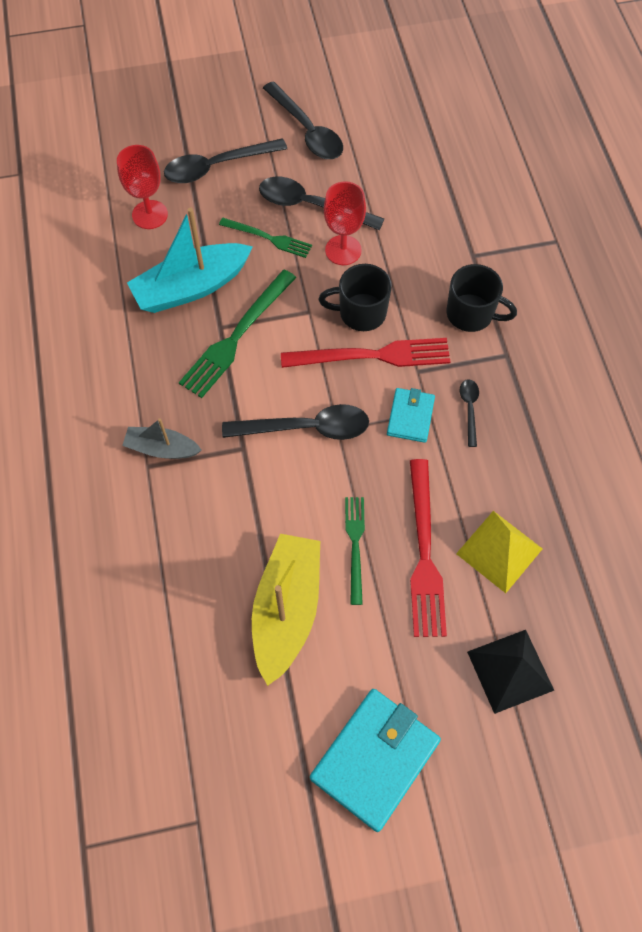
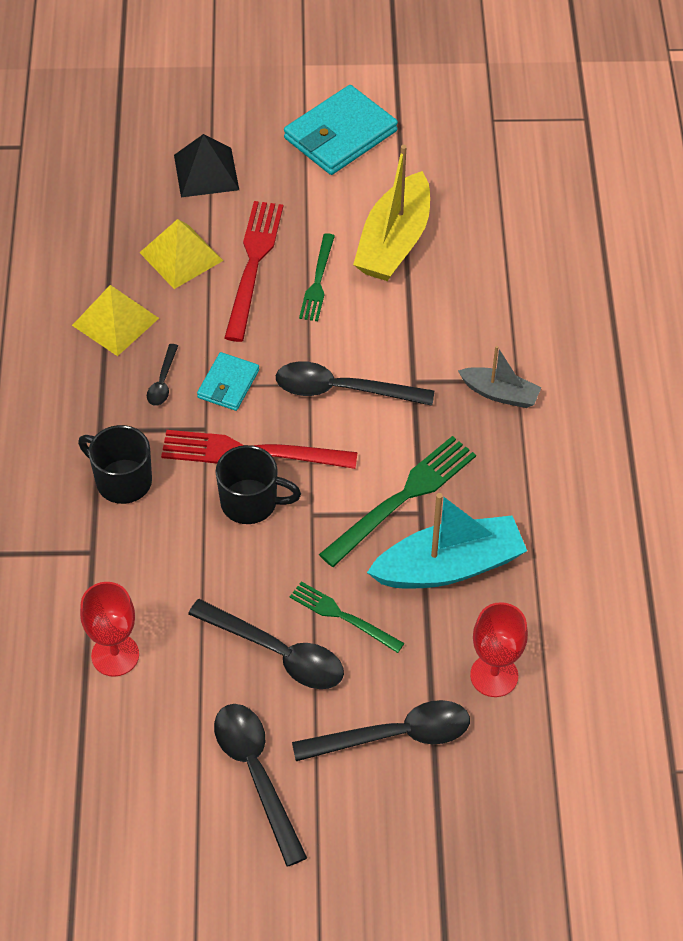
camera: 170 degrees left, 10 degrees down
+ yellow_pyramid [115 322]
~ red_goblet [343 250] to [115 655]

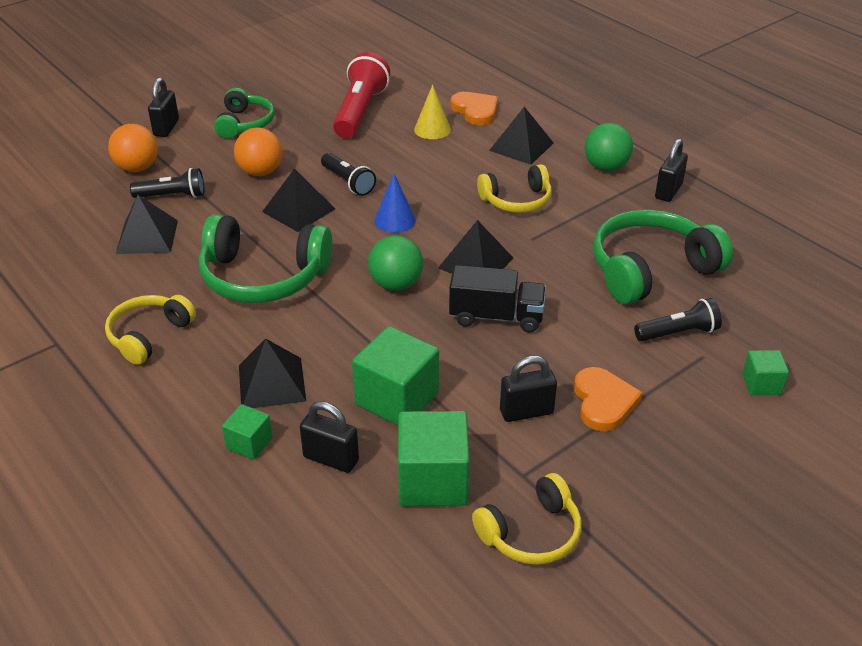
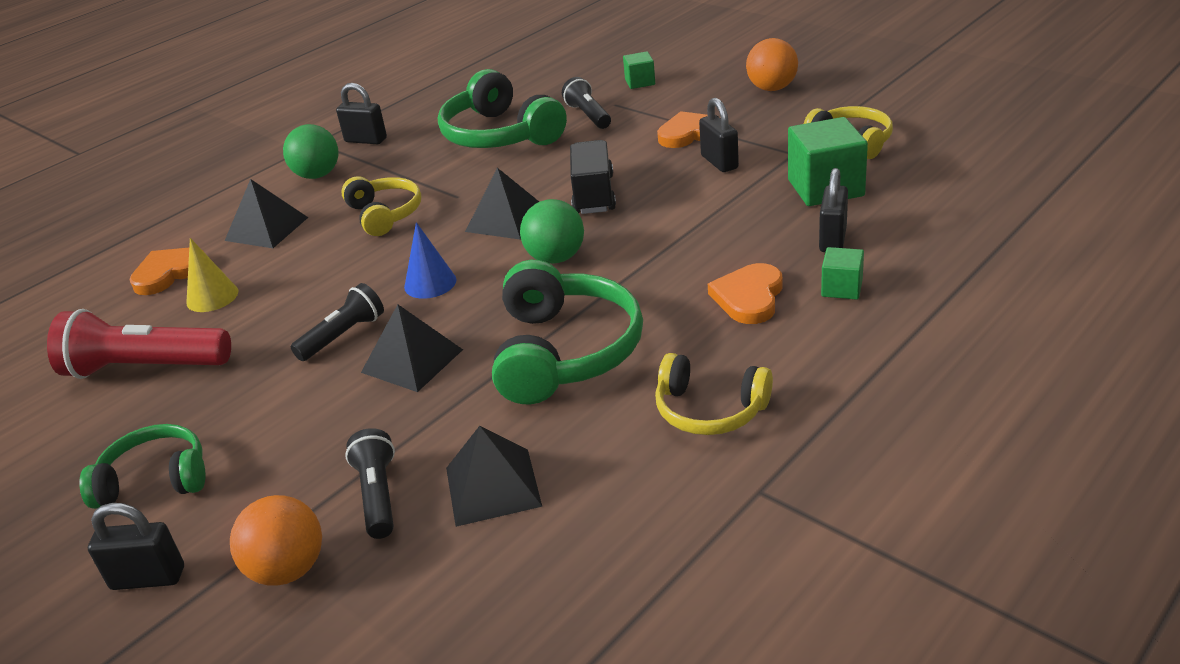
camera: 95 degrees left, 5 degrees down
- green_cube [397 398]
~ orange_ball [260 172] to [772 88]
~ black_pyramid [271 383] to orange_heart [749 297]

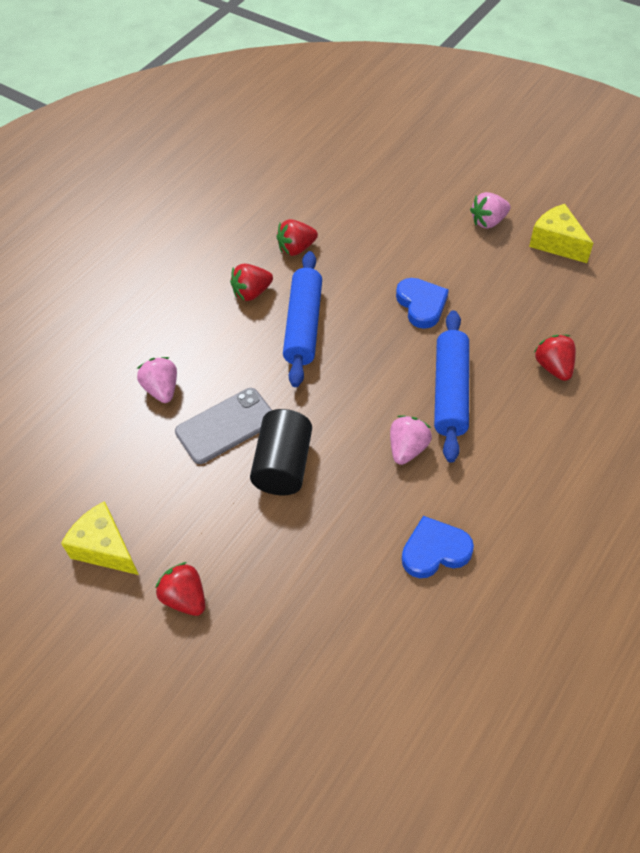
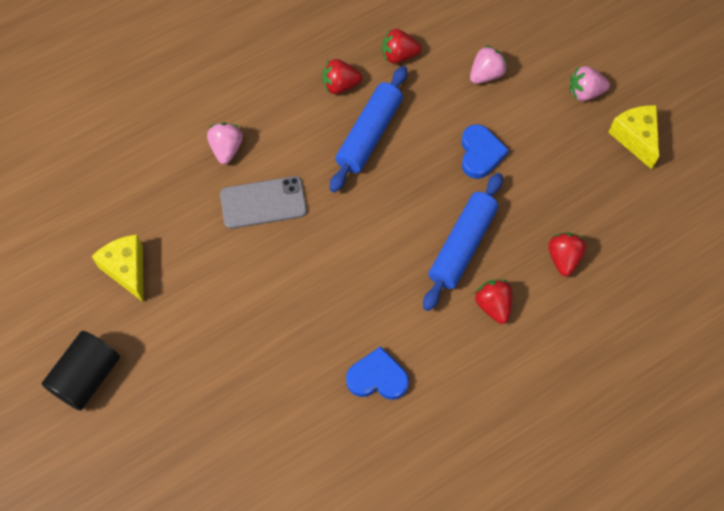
camera: 20 degrees right, 10 degrees up
~ red_strawberry [185 598] to [493 305]
~ black_cylinder [283 465] to [87 377]
~ pink_strawberry [407 448] to [486 74]

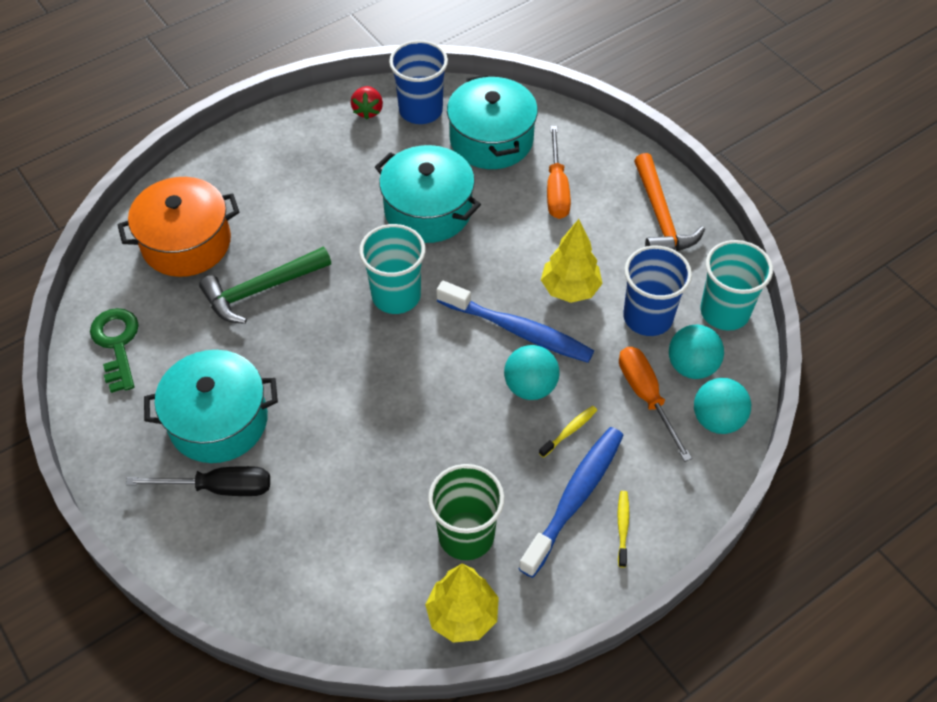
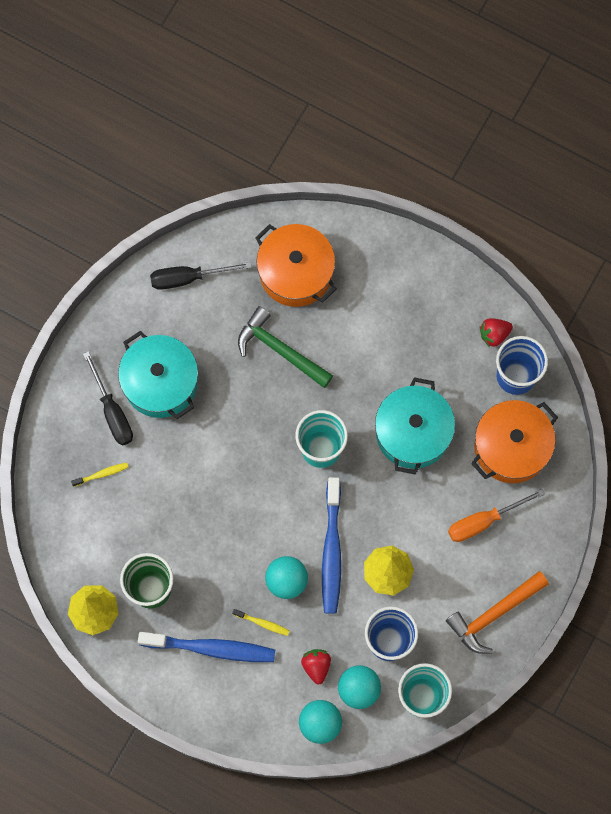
camera: 65 degrees right, 20 degrees up
~ yellow_toothbrush [622 527] to [102 474]
~ green_key [117 344] to black_screwdriver [188 278]
~ orange_screwdriver [646 397] to red_strawberry [316 666]
~ turquoise_pot [491 140] to orange_pot [511 447]

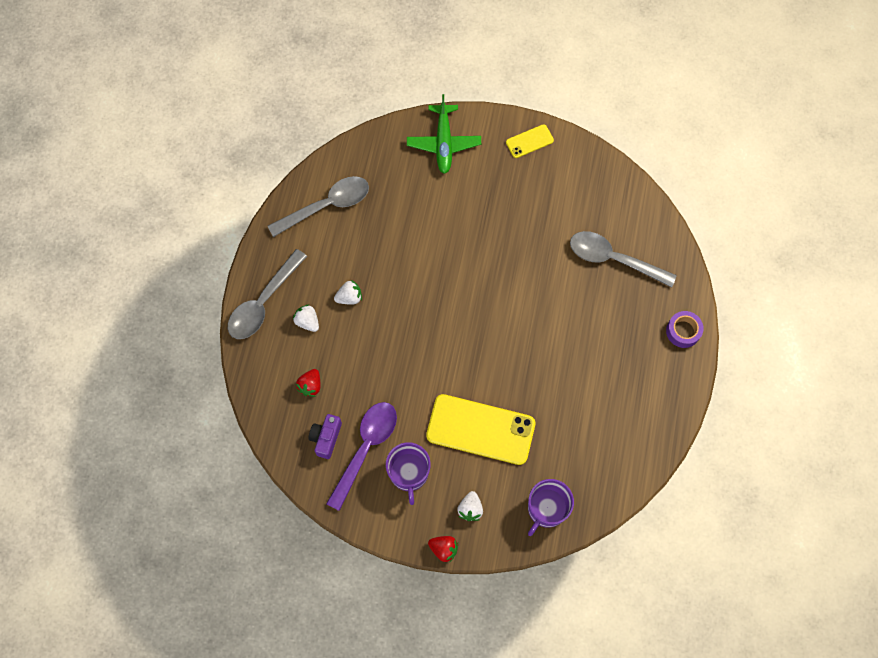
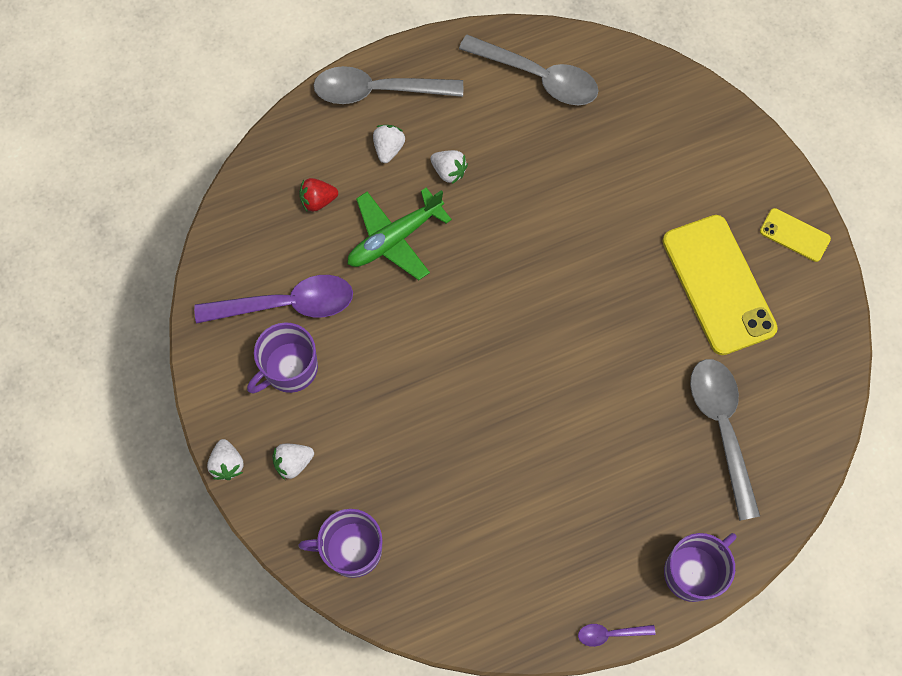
camera: 55 degrees right, 0 degrees up
- purple_camera [326 438]
+ purple_spoon [610 634]
~ green_plane [443 143] to [394 239]
~ yellow_phone [480 429] to [718 284]
~ purple_tape [683 331] to purple_mug [693 572]
~ red_strawberry [444 549] to white_strawberry [227 464]

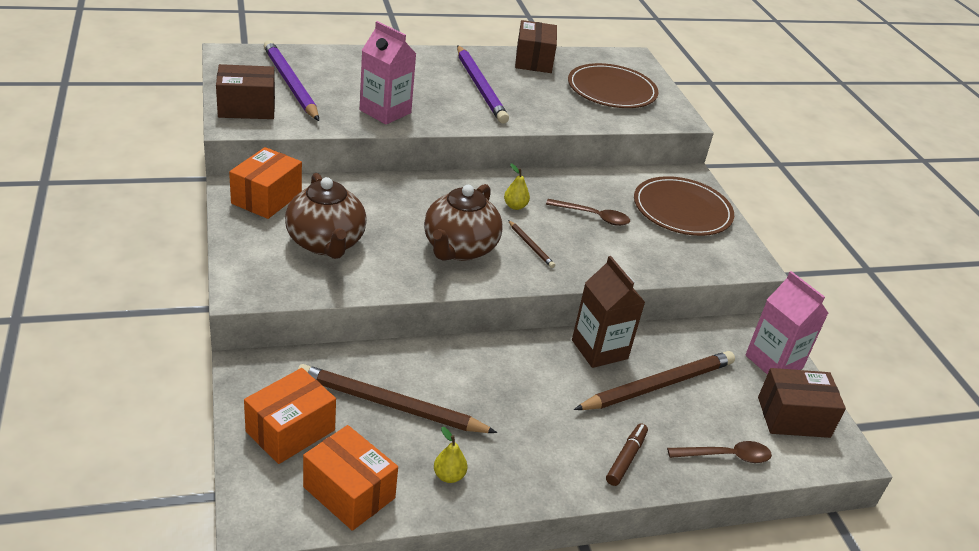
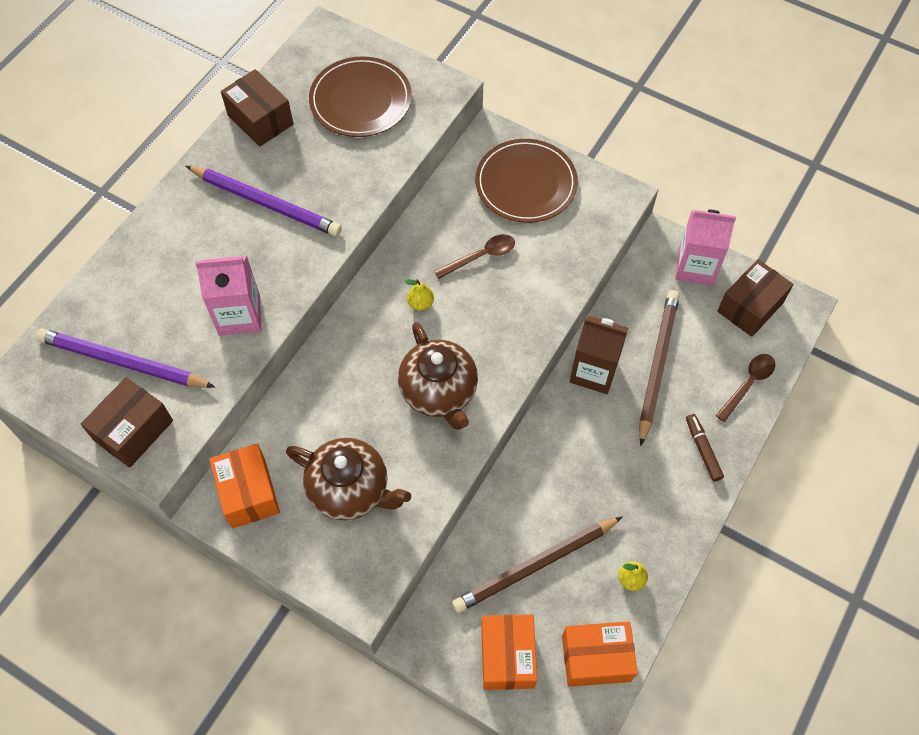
camera: 40 degrees left, 25 degrees up
- brown_pencil [530 245]

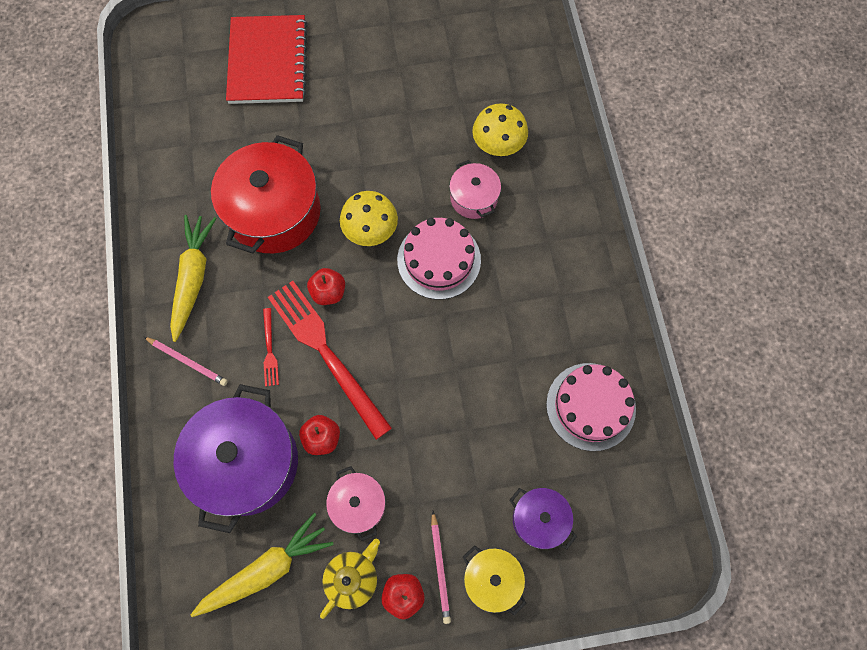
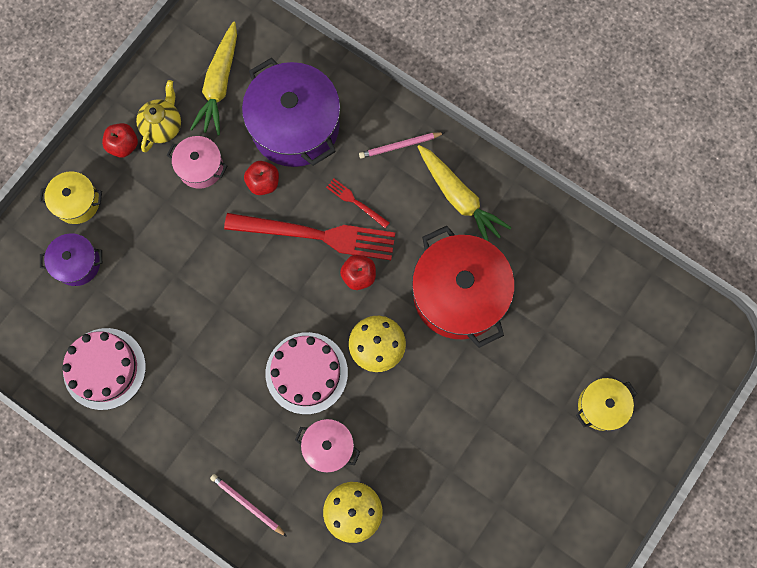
camera: 135 degrees right, 5 degrees up
~ pink_pencil [440 568] to [247 505]
~ red_notebook [268 62] to yellow_pot [601 406]
~ yellow_teapot [353 578] = [163 126] 150 degrees counterclockwise

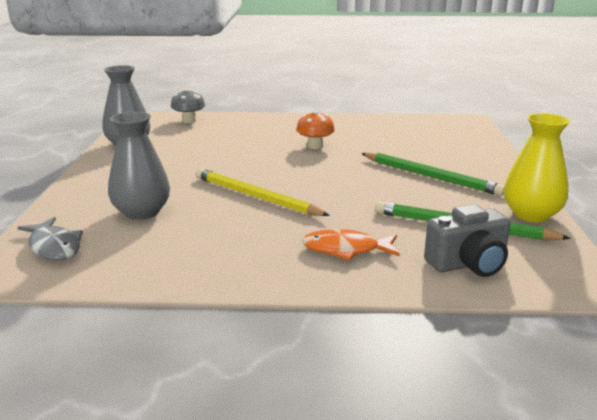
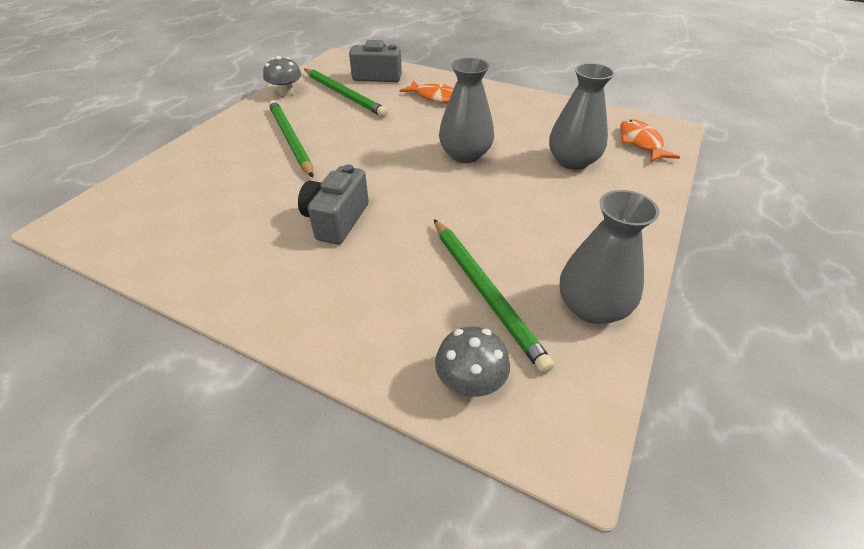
camera: 155 degrees left, 20 degrees up
+ green_pencil [485 292]
~ yellow_pencil [255 197] to grey_vase [465 155]
~ orange_mushroom [315 146] to grey_camera [336 220]
~ yellow_vase [531 214] to grey_mushroom [286 92]
~ grey_fish [54 247] to orange_fish [640 142]

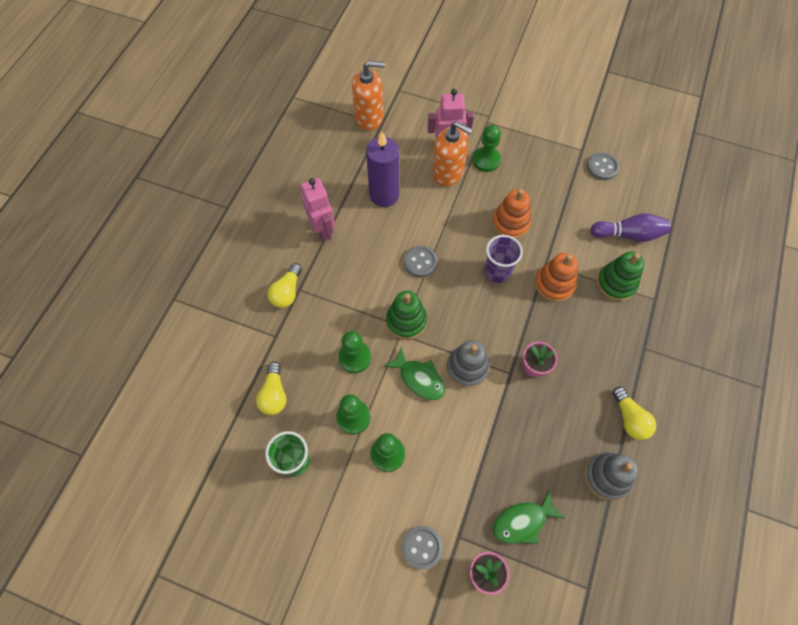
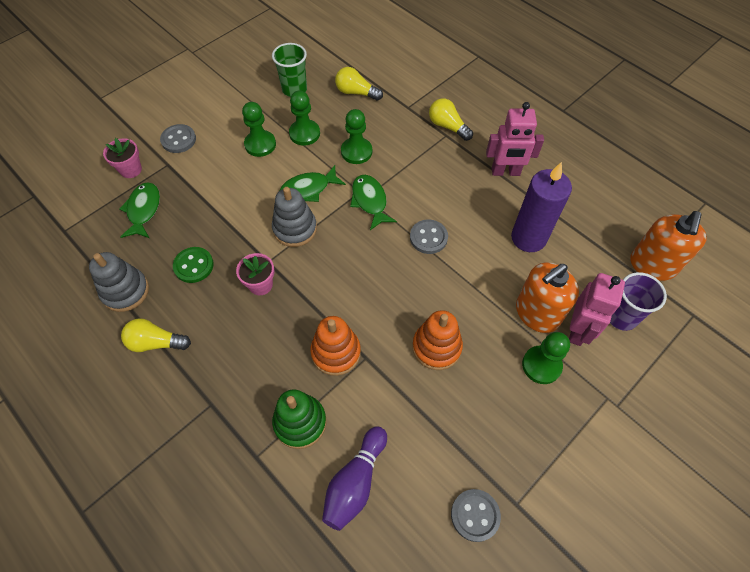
camera: 115 degrees right, 5 degrees down
+ green_button [193 266]
~ purple_cup [497 272] to [621 317]
~ green_stacking_toy [406 321] to green_fish [370 201]

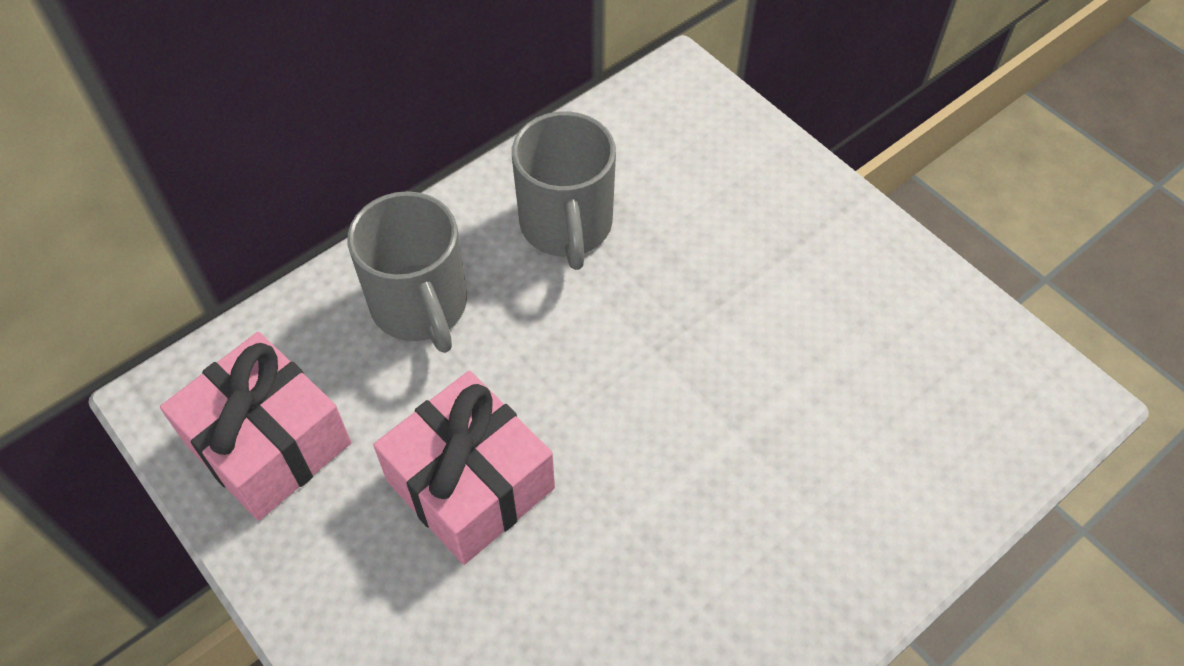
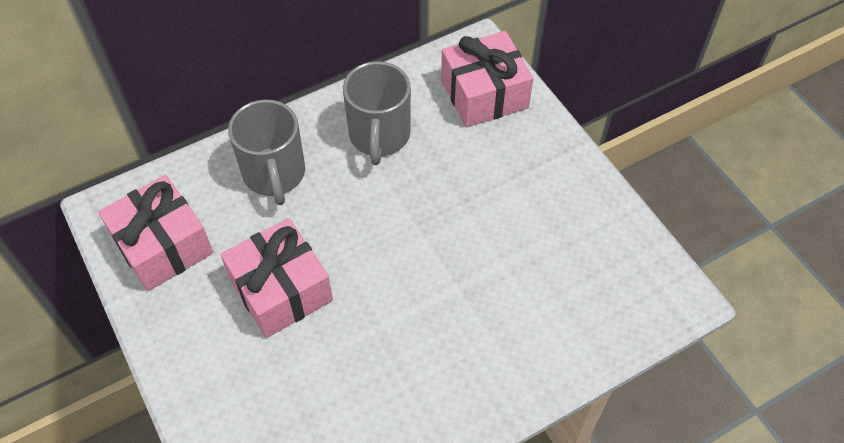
camera: 10 degrees right, 0 degrees up
+ pink_gift [484 94]

